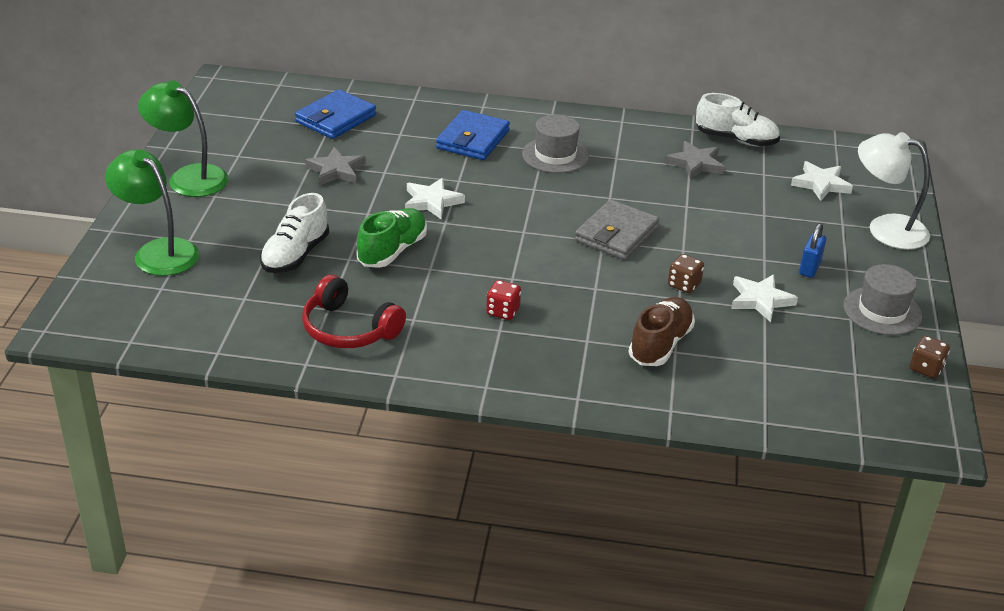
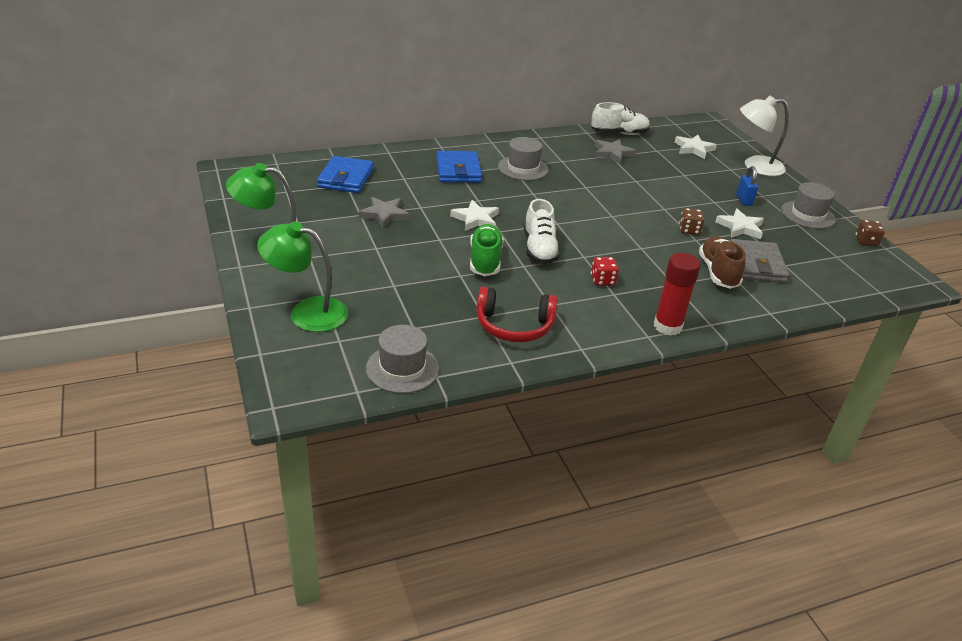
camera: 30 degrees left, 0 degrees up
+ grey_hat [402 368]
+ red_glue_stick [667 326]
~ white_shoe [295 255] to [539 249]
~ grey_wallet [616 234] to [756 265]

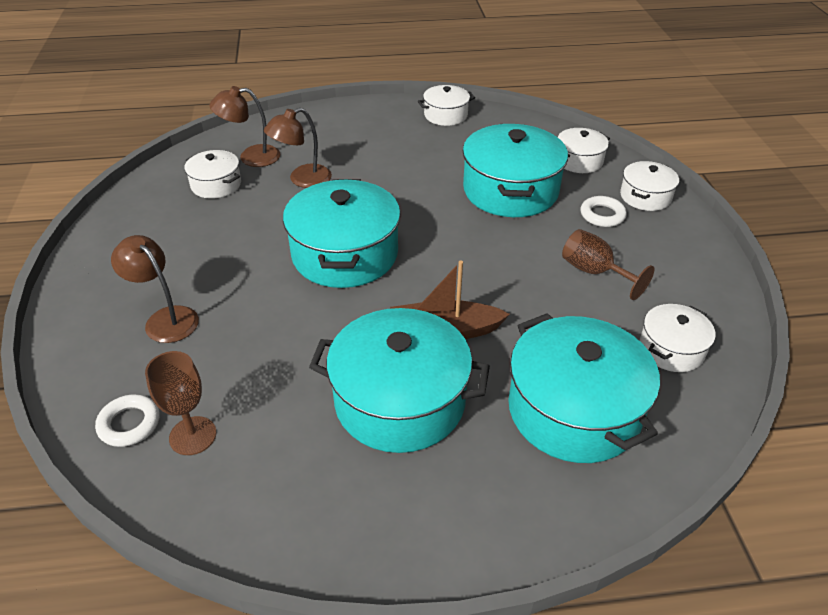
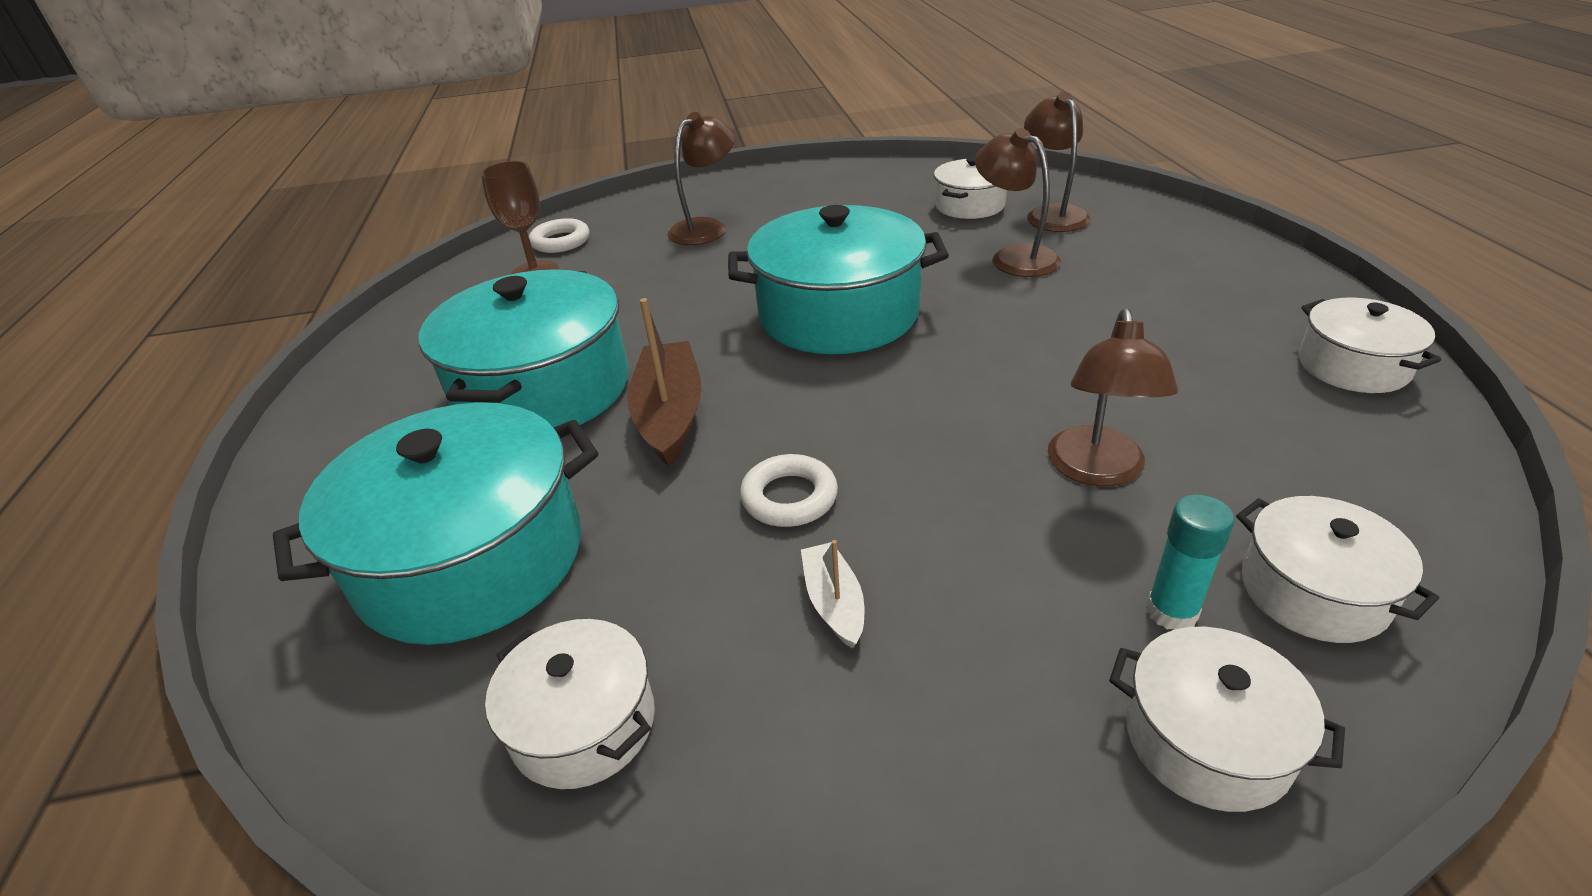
camera: 90 degrees right, 5 degrees down
+ turquoise_glue_stick [1171 612]
~ white_ring [602 215] to [789 497]
~ turquoise_pot [510 190] to brown_lamp [1097 470]
~ brown_goblet [594 272] to white_boat [834 602]

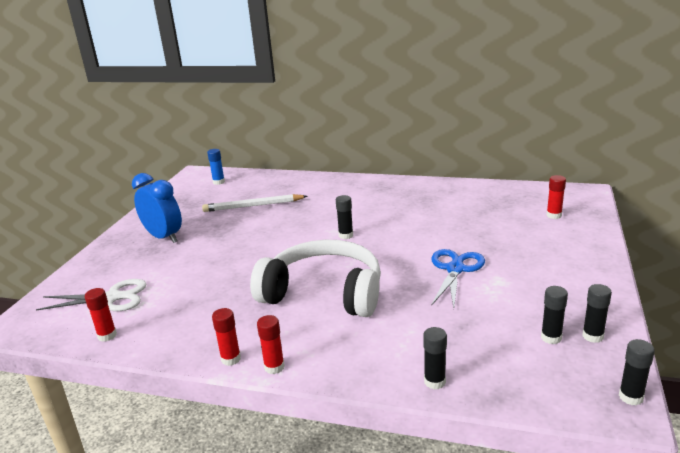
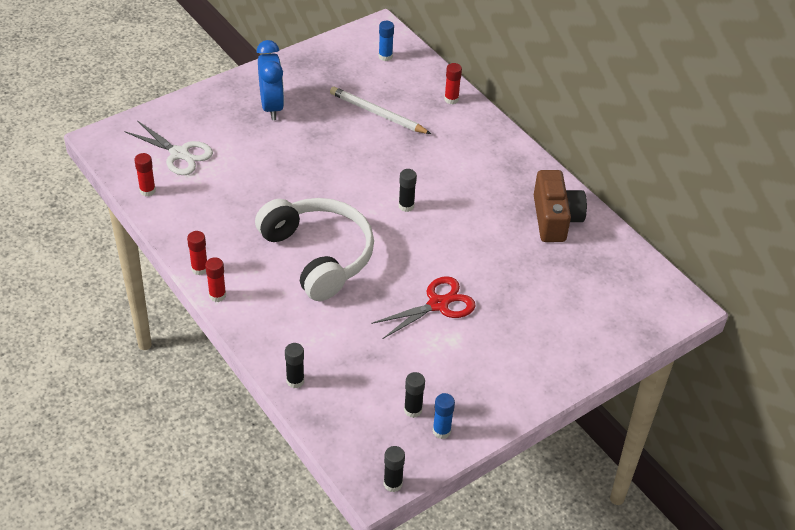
camera: 35 degrees right, 20 degrees up
+ brown_camera [555 219]
~ red_glue_stick [554 215] to [451 99]
~ blue_scissors [455 269] to red_scissors [438 304]
~ black_glue_stick [592 336] to blue_glue_stick [441 431]

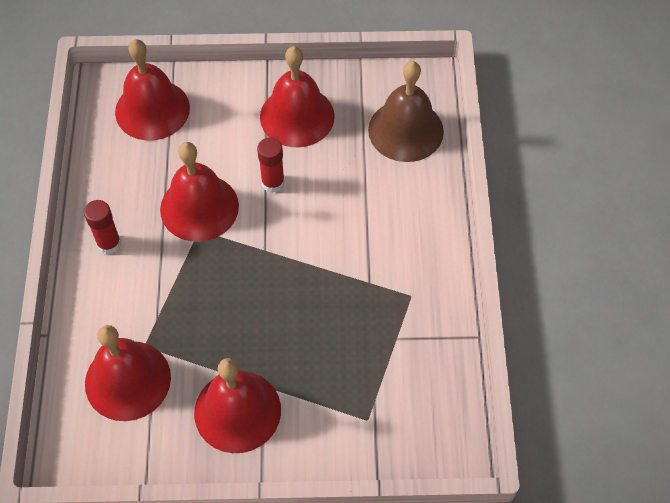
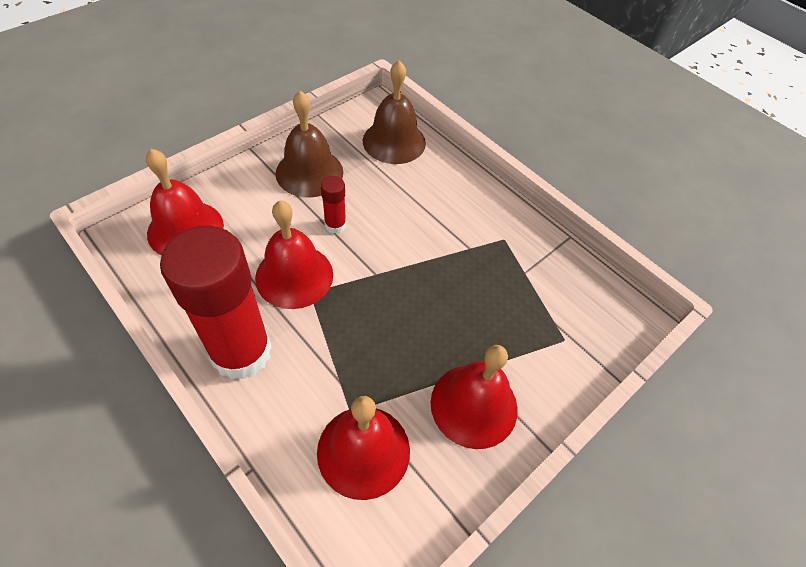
camera: 45 degrees left, 5 degrees down
~ red_bell [297 116] to brown_bell [309 172]
~ red_glue_stick [109 244] = [241 352] x2.35

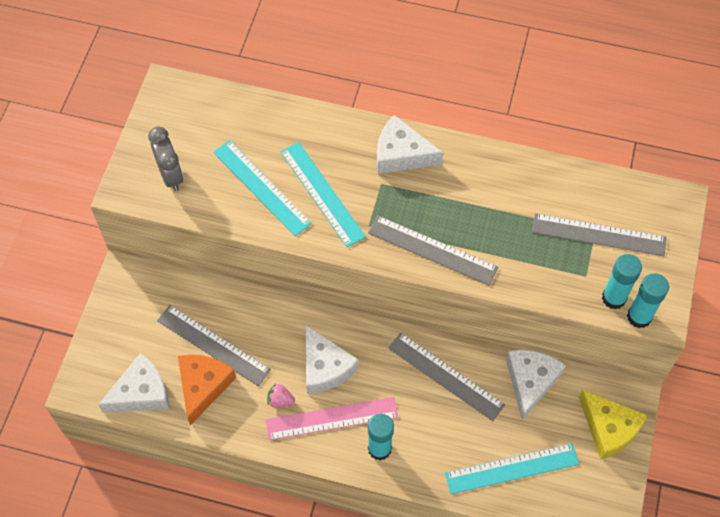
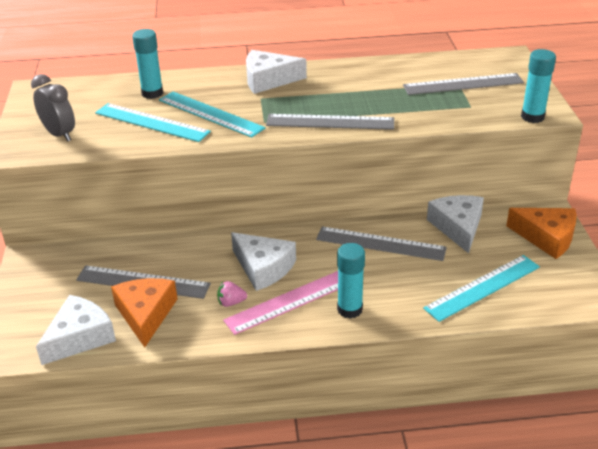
camera: 20 degrees left, 25 degrees down
~ turquoise_glue_stick [614 298] to [152 93]
~ yellow_cheese [609 428] to orange_cheese [547 237]

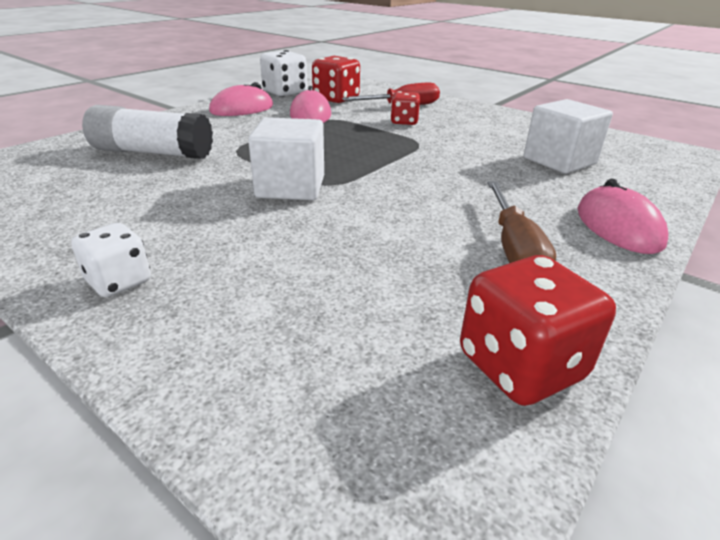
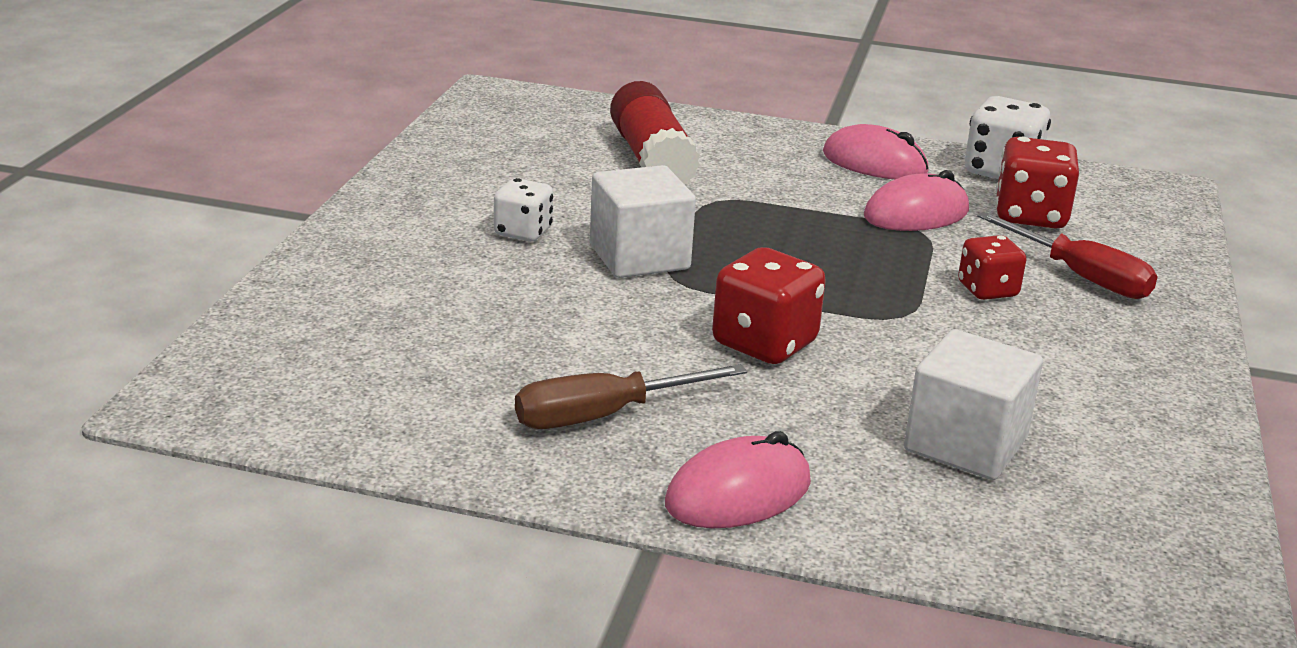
camera: 65 degrees right, 5 degrees down
~ white_dice [119 281] to [523 232]
~ red_dice [520 366] to [764 344]
~ white_glue_stick [152 153] to red_glue_stick [652 159]

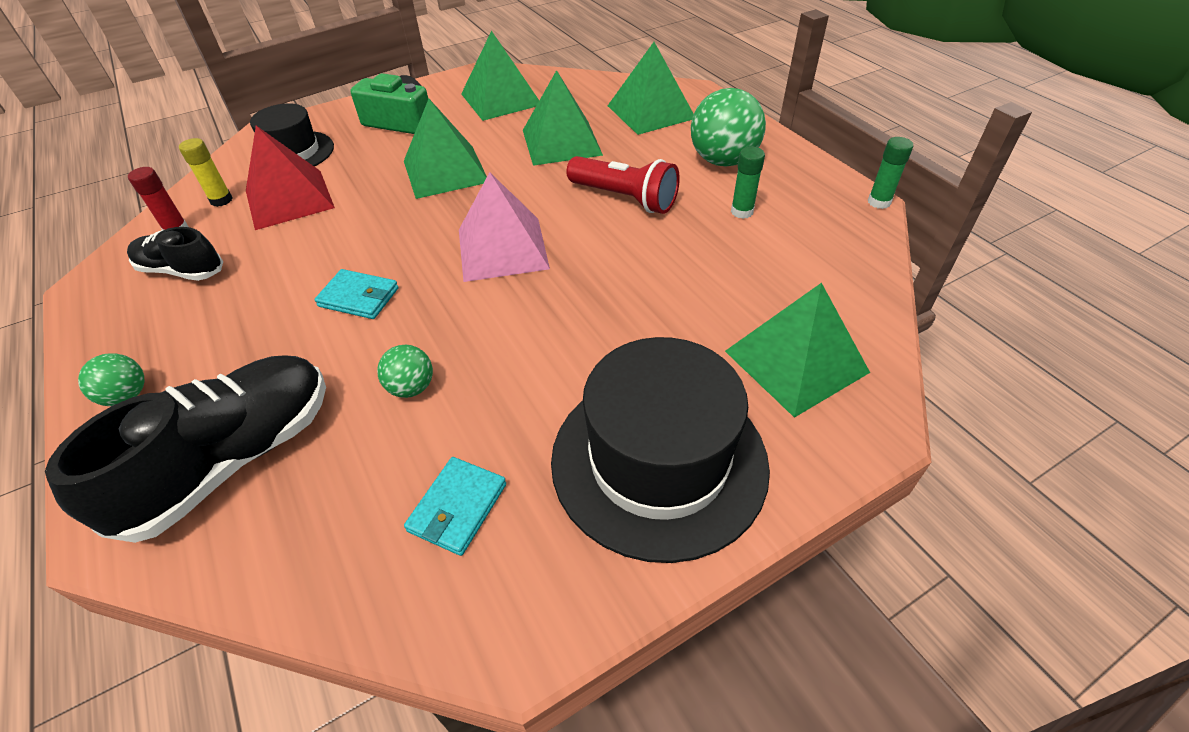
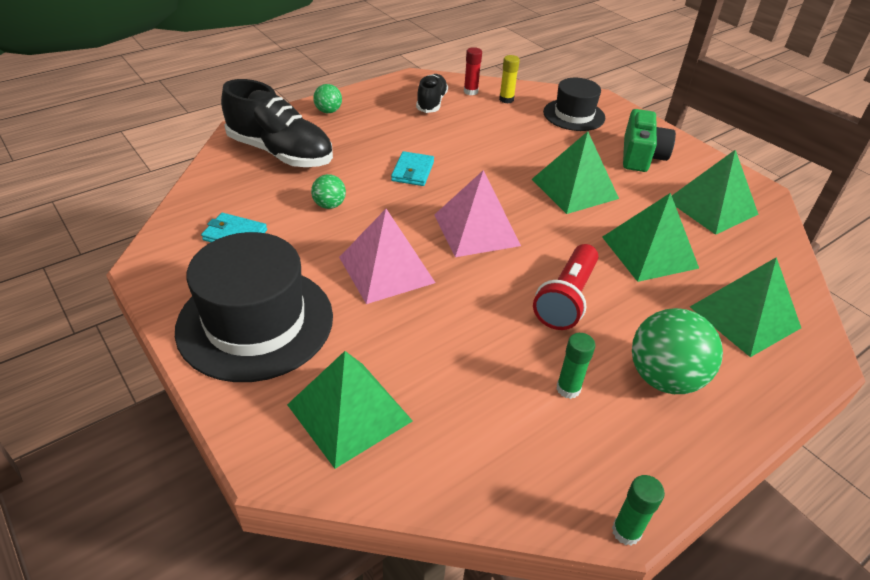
camera: 80 degrees right, 5 degrees down
- red_pyramid [289 199]
+ pink_pyramid [386 269]

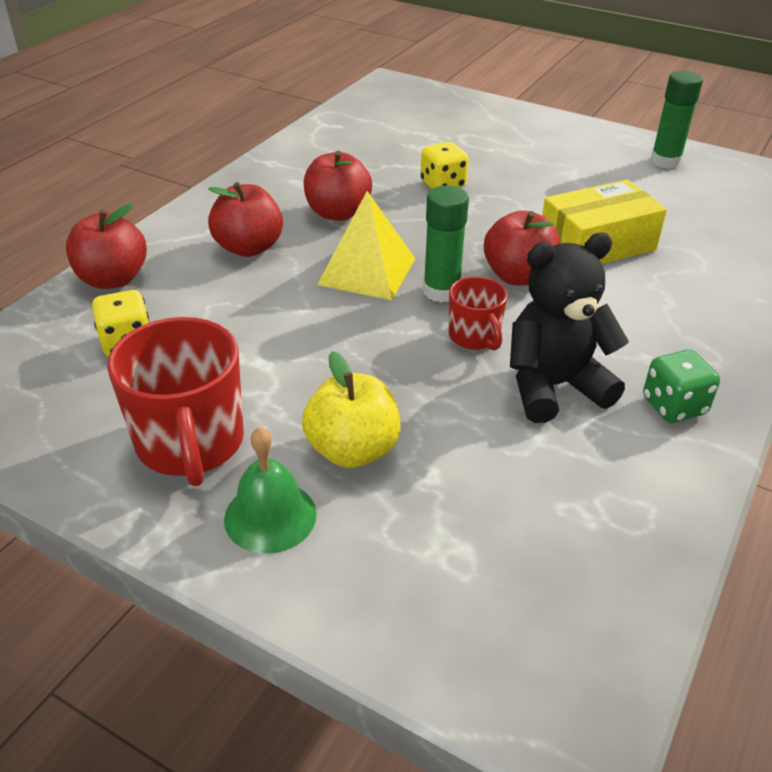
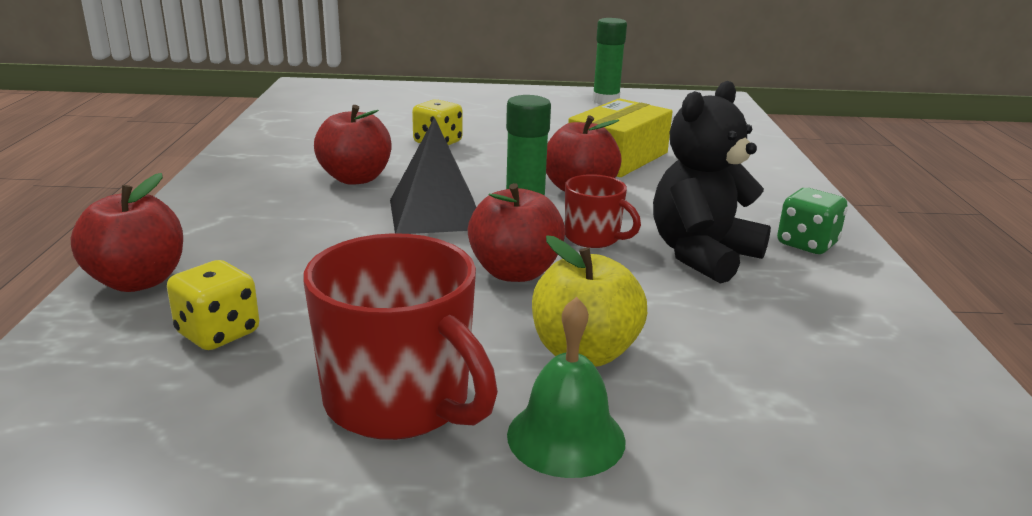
camera: 30 degrees left, 15 degrees down
~ red_apple [249 248] to [515 272]
~ yellow_pyramid [367 271] to black_pyramid [435 214]

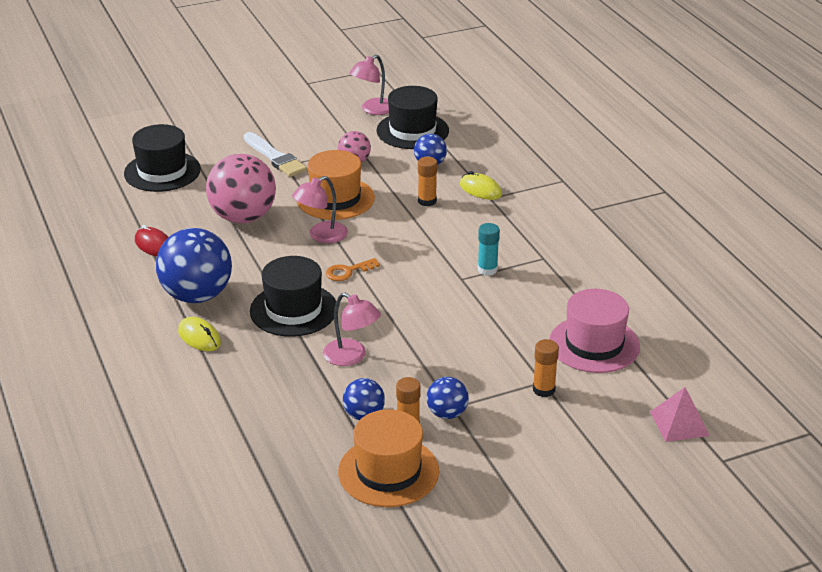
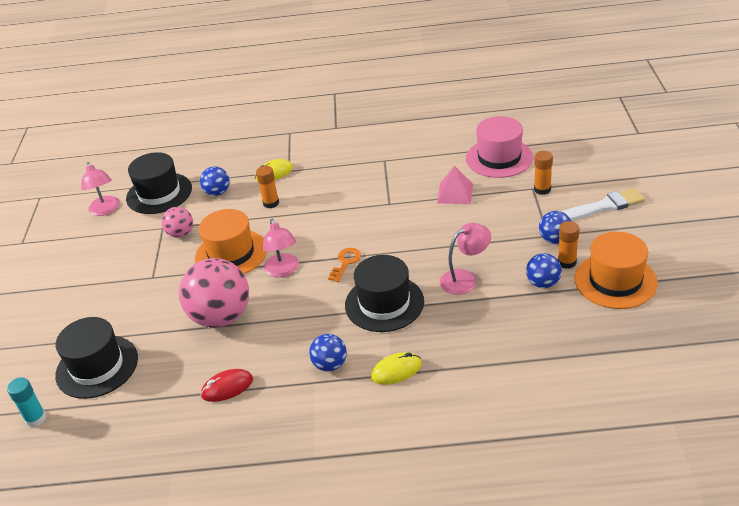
camera: 65 degrees left, 5 degrees up
~ white_brush [275 157] to [603 206]
~ turquoise_glue_stick [487 269] to [36 418]
~ pink_pyramid [679 423] to [455 193]
~ orange_key [348 271] = [345 263] 150 degrees counterclockwise
~ blue_ball [197 295] = [330 365] x0.51

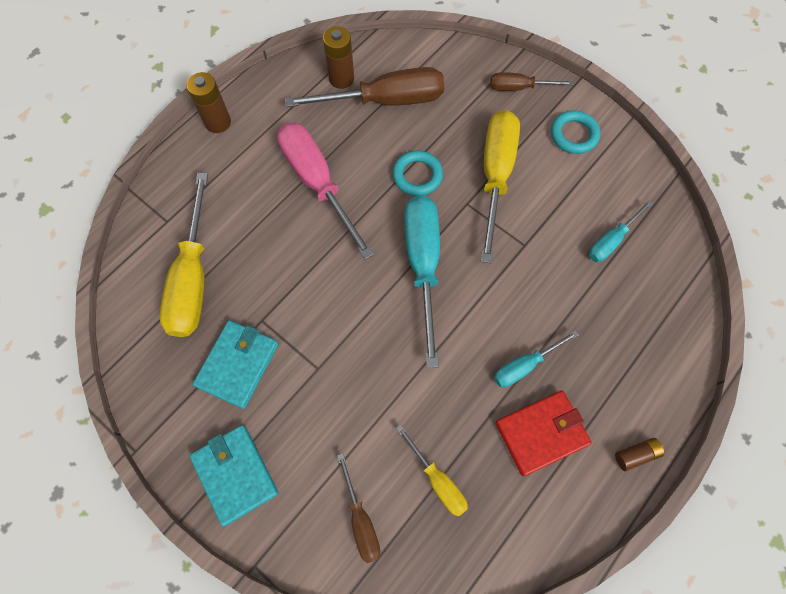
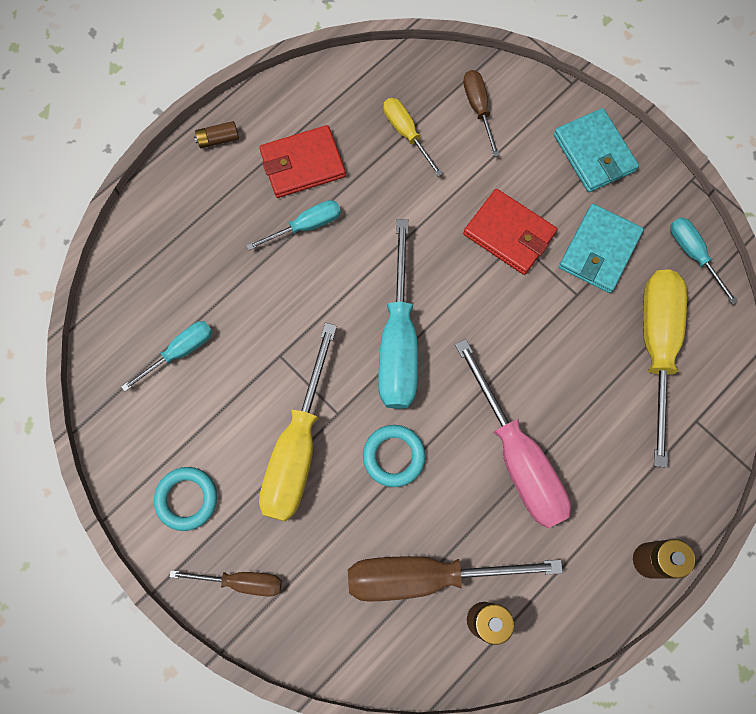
camera: 175 degrees left, 5 degrees up
+ red_wallet [509 234]
+ turquoise_screwdriver [693 254]

